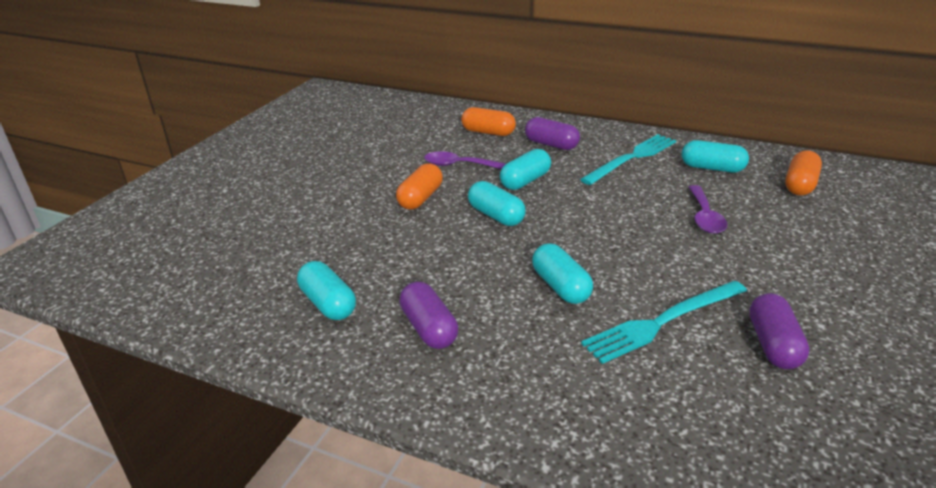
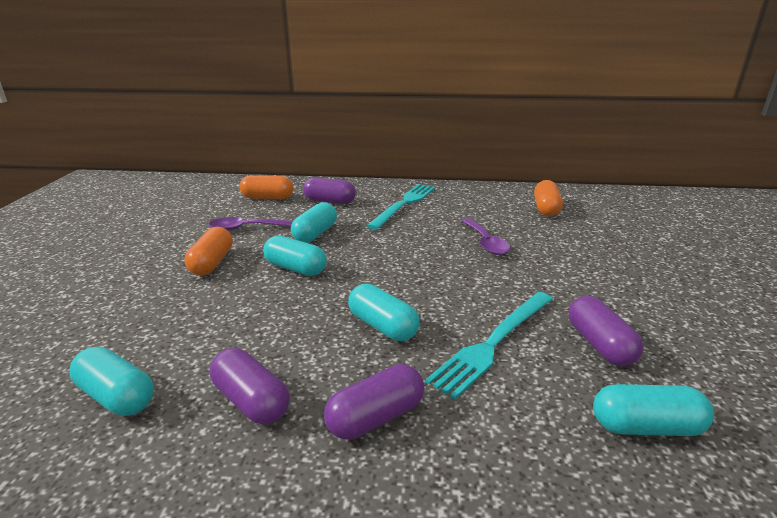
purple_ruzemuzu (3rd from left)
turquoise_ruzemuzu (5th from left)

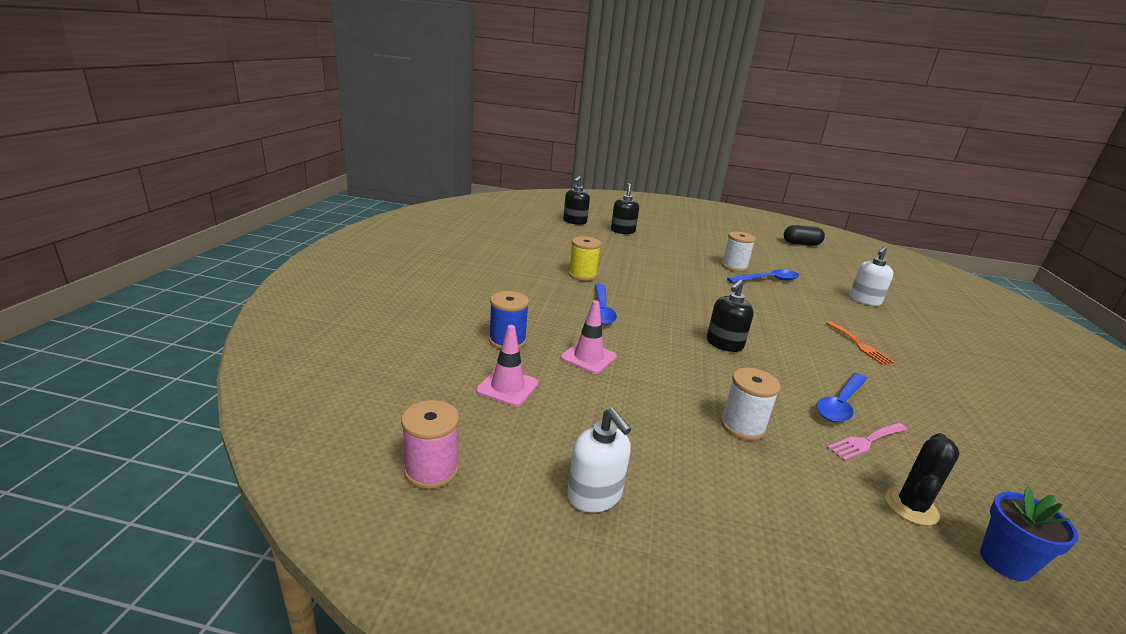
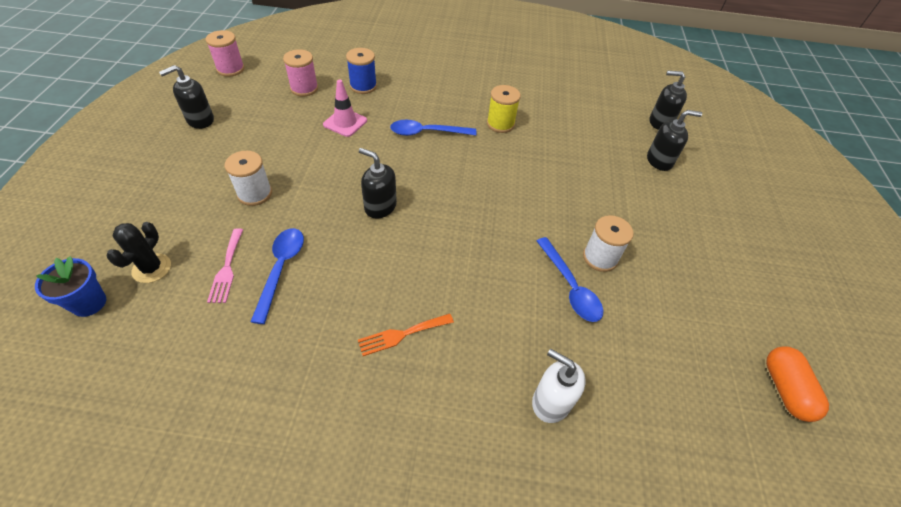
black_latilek
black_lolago (1st from left)
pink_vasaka
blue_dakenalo (1st from left)
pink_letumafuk (2nd from left)
orange_ruzemuzu

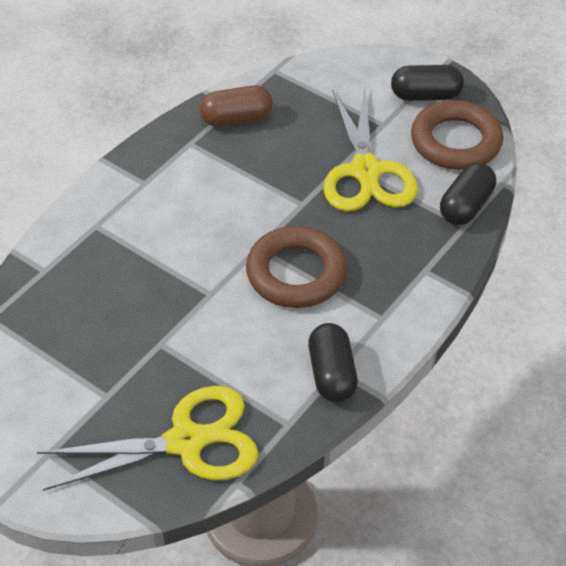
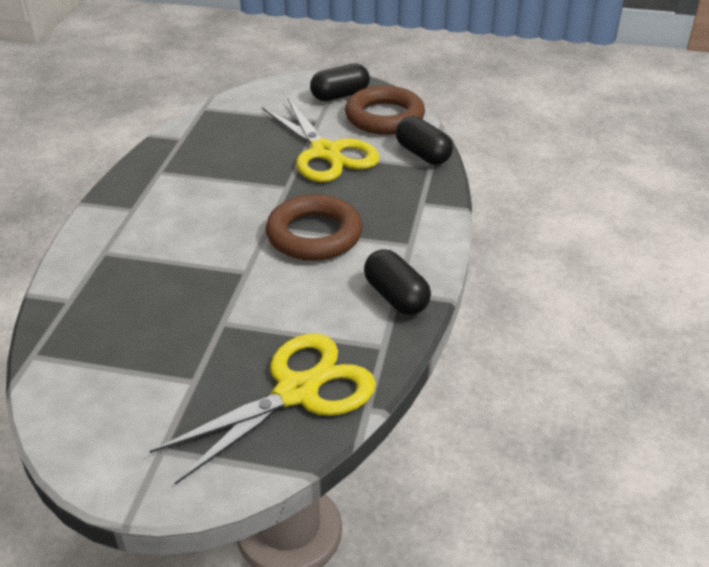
black_ruzemuzu (3rd from left)
brown_ruzemuzu

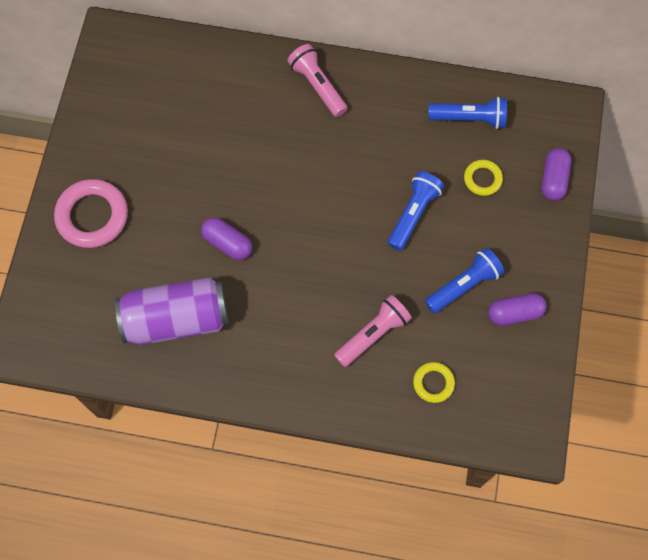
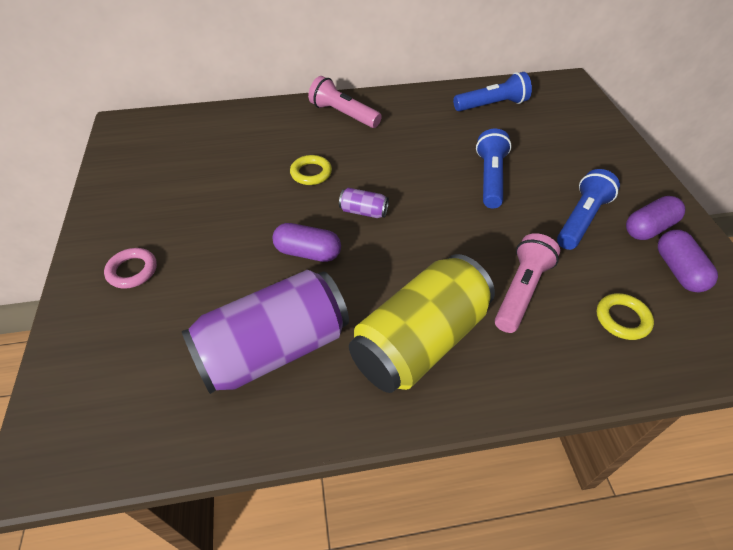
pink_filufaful
yellow_filufaful (1st from left)
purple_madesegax (2nd from left)
yellow_madesegax
purple_ruzemuzu (3rd from left)

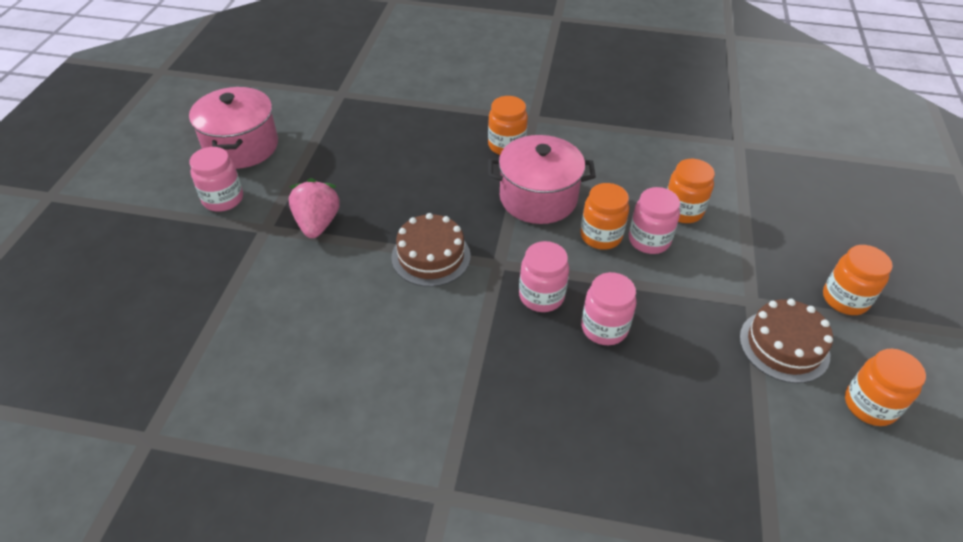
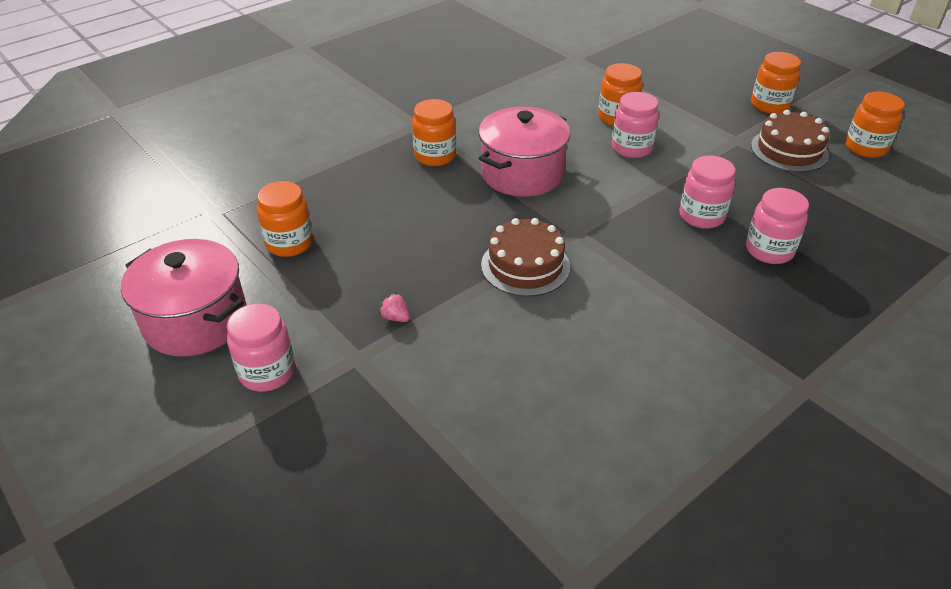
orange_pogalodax (1st from left)
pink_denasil
pink_pogalodax (4th from left)

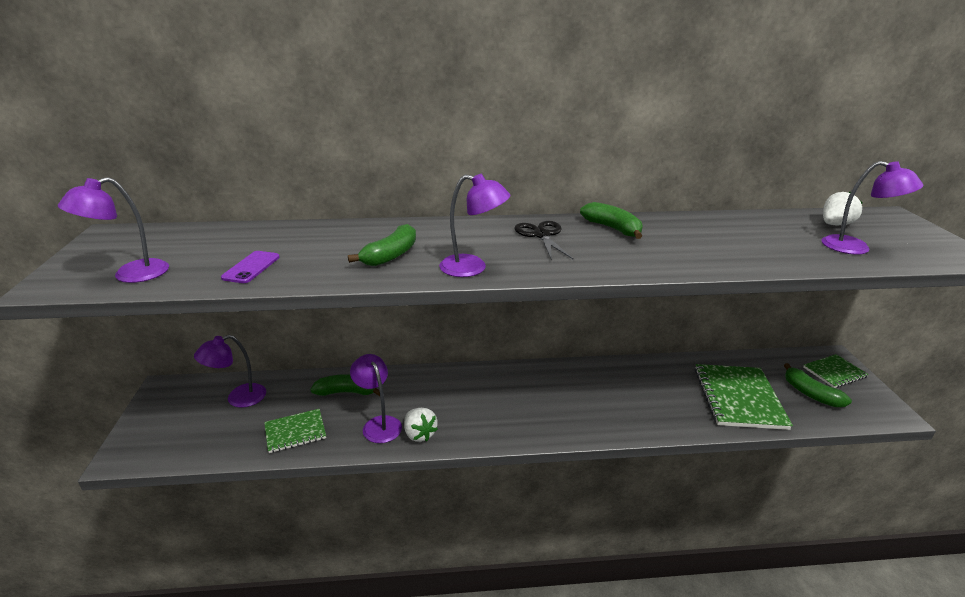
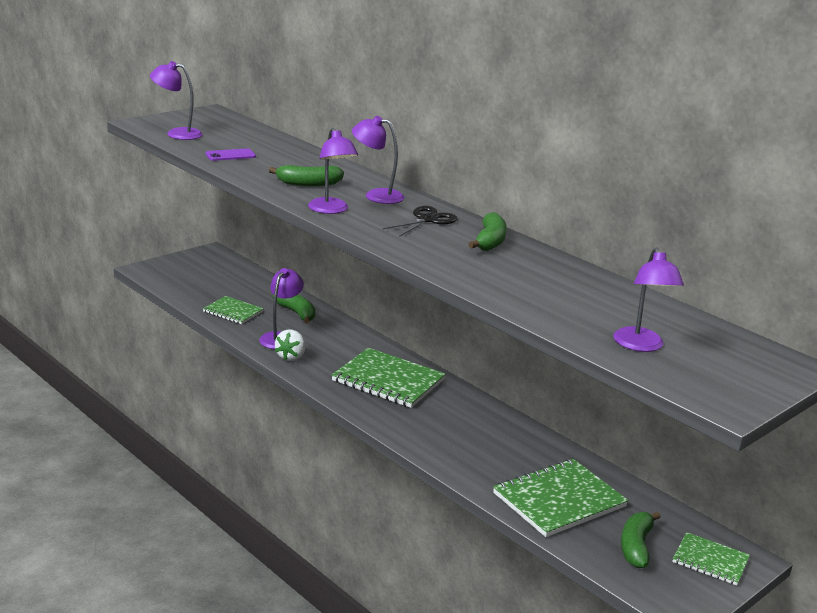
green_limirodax (2nd from left)
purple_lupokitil (4th from left)
white_denasil (2nd from left in the first image)

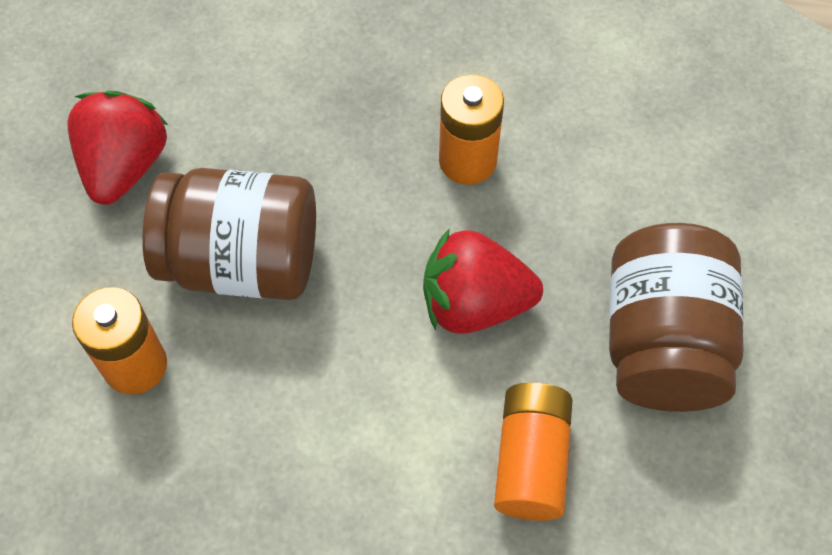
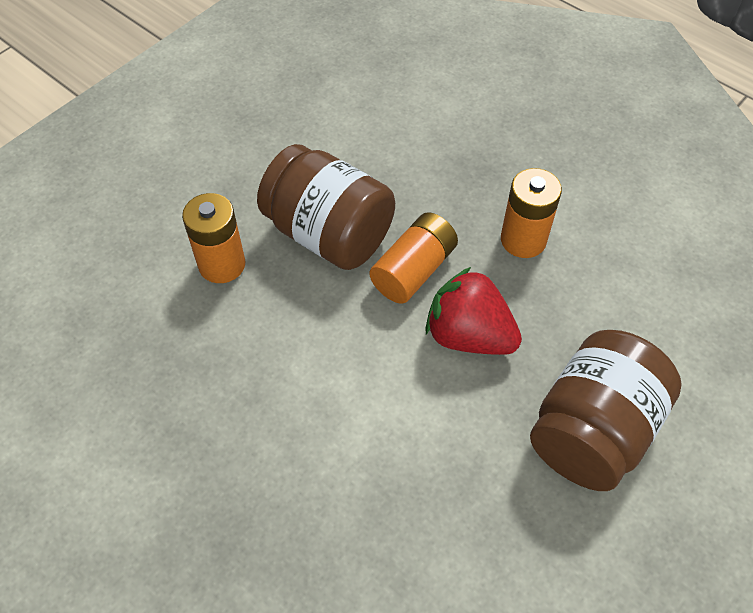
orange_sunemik (2nd from left)
red_denasil (1st from left in the first image)

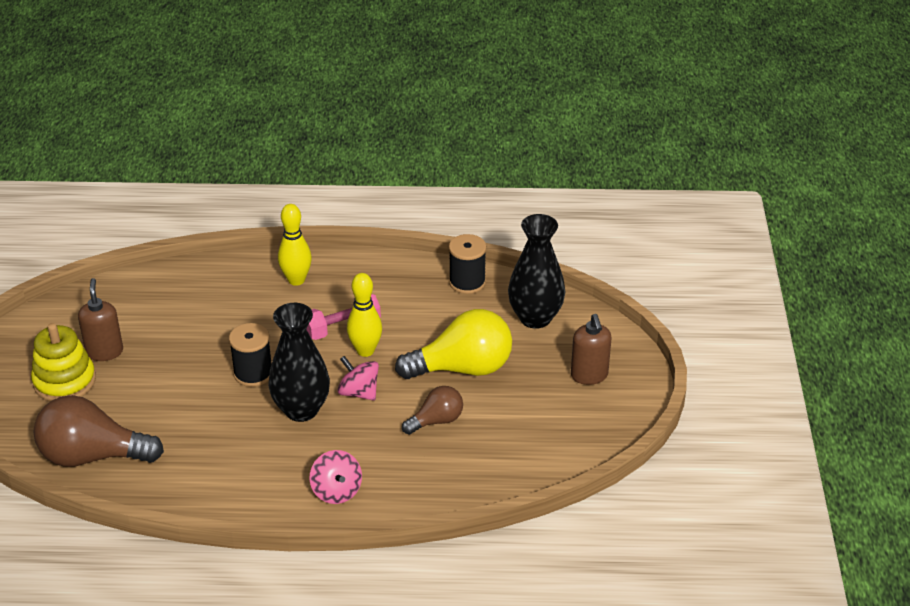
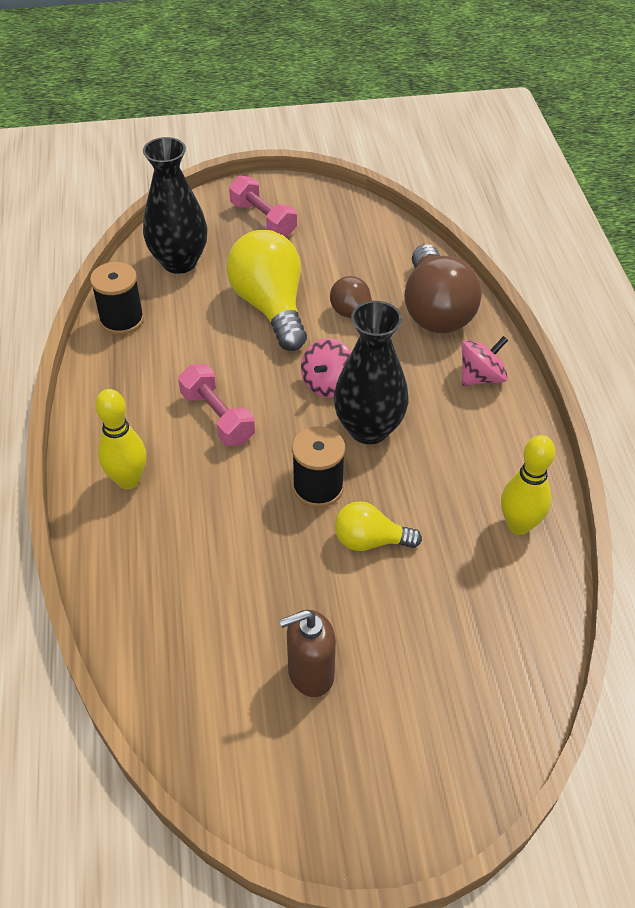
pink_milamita (2nd from left)
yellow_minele (2nd from left)
brown_minele (2nd from left)
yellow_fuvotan (2nd from left)
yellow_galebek

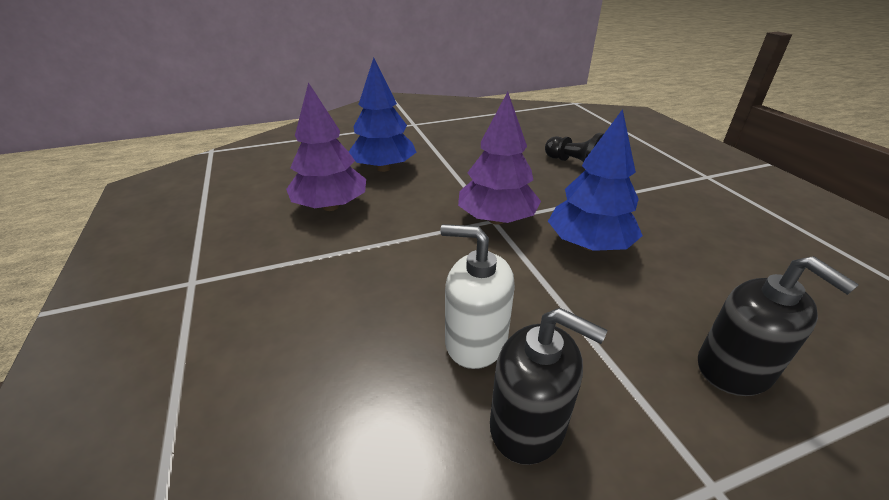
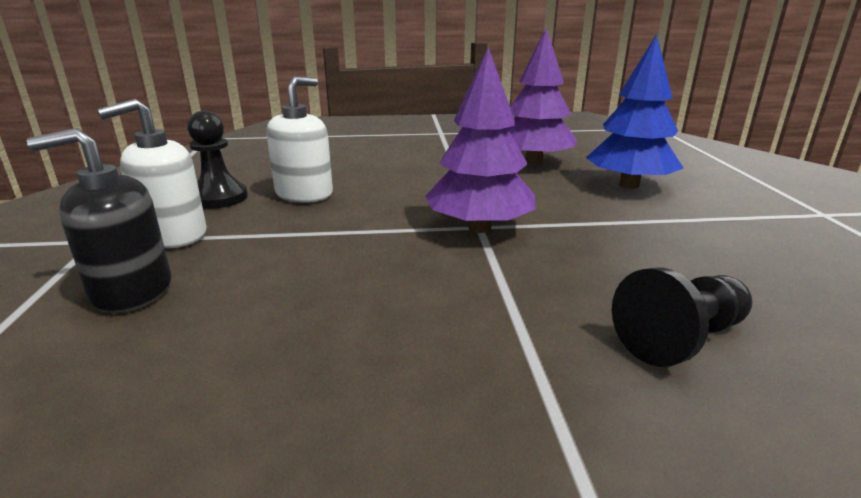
white_lolago (1st from left)
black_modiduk (1st from left)
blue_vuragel (2nd from left in the first image)

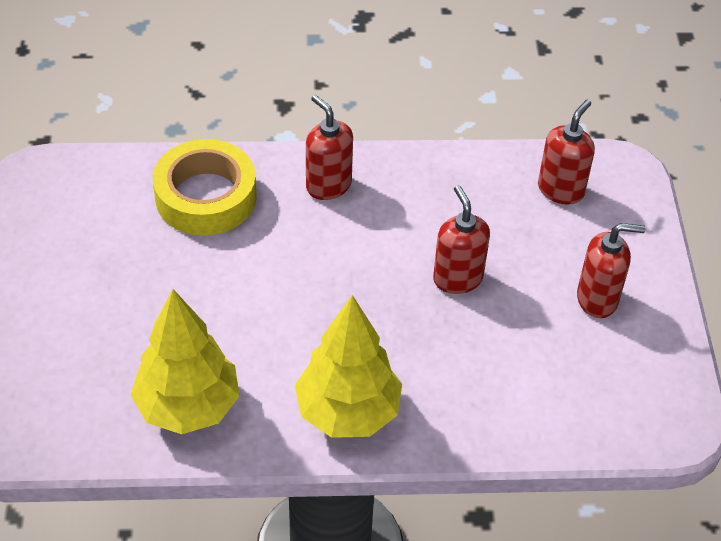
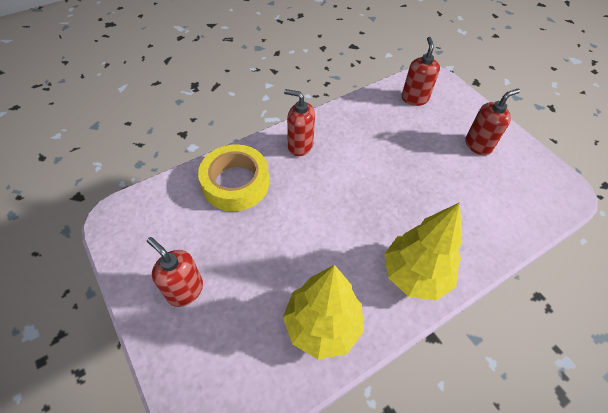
red_lolago (1st from left)

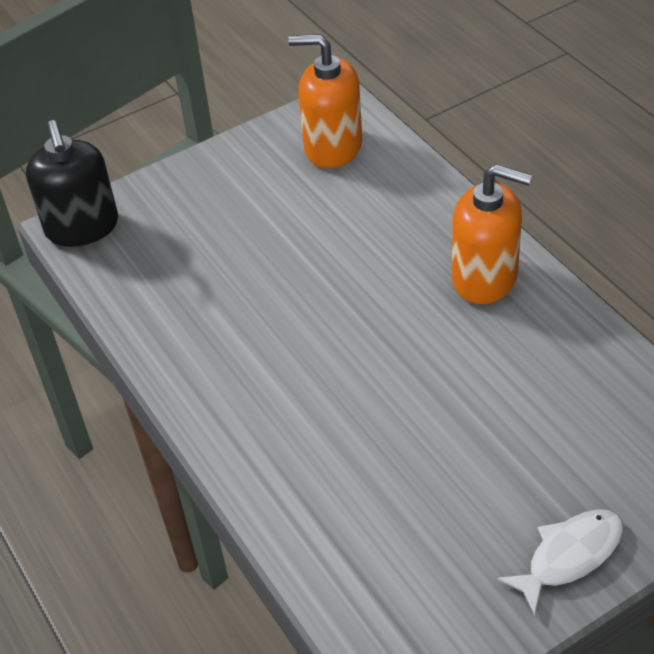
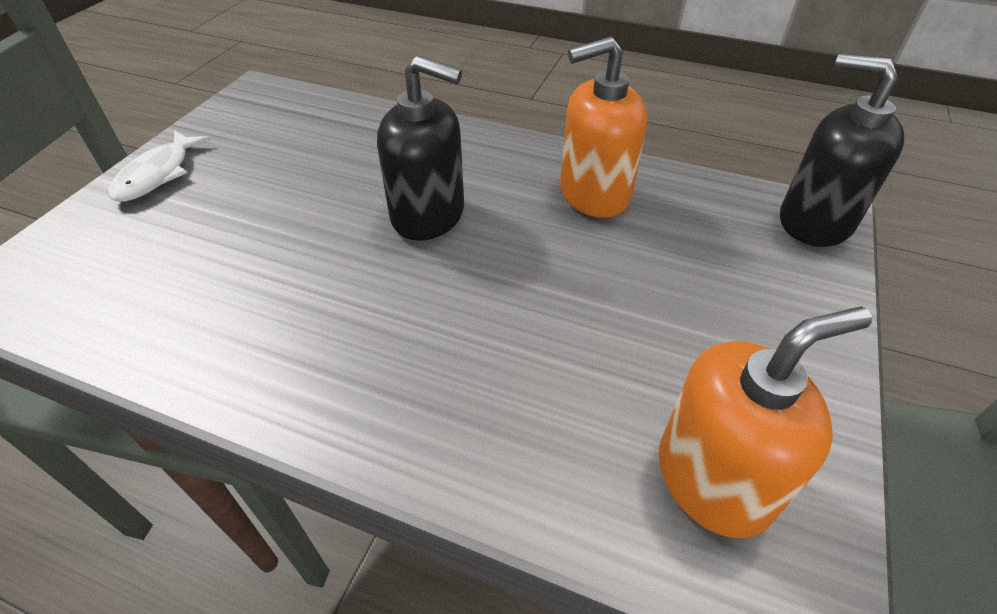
black_lolago (1st from left)
orange_lolago (1st from left)

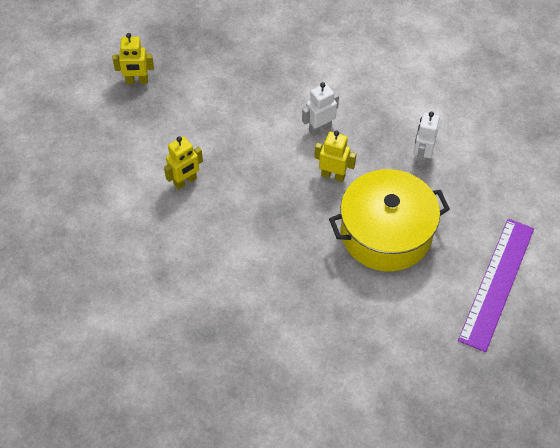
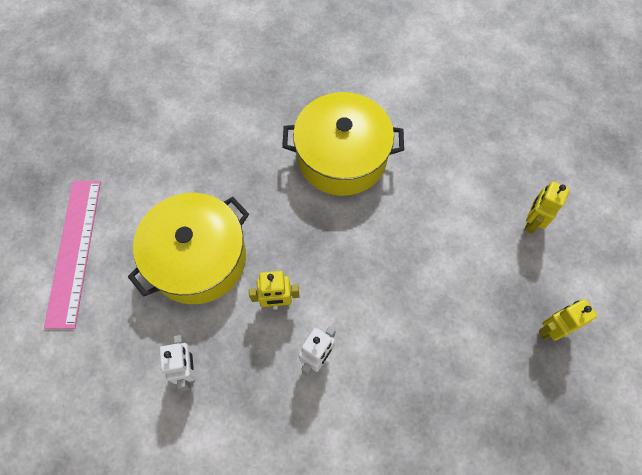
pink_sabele
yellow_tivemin (2nd from left)
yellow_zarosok (2nd from left)

